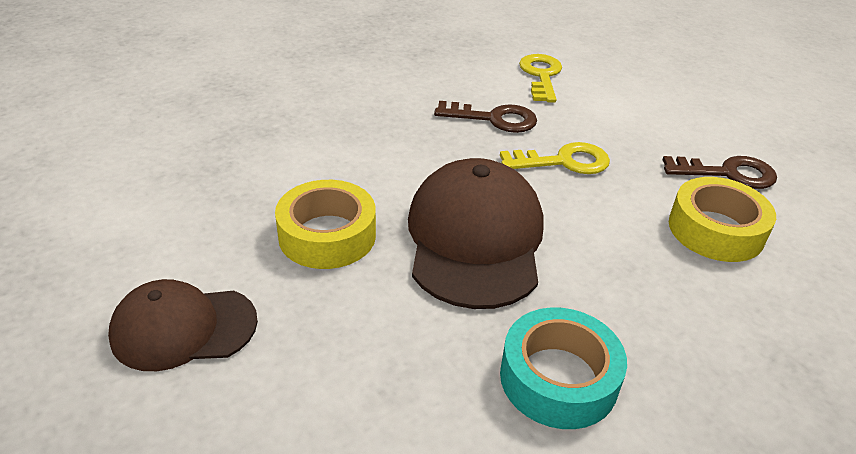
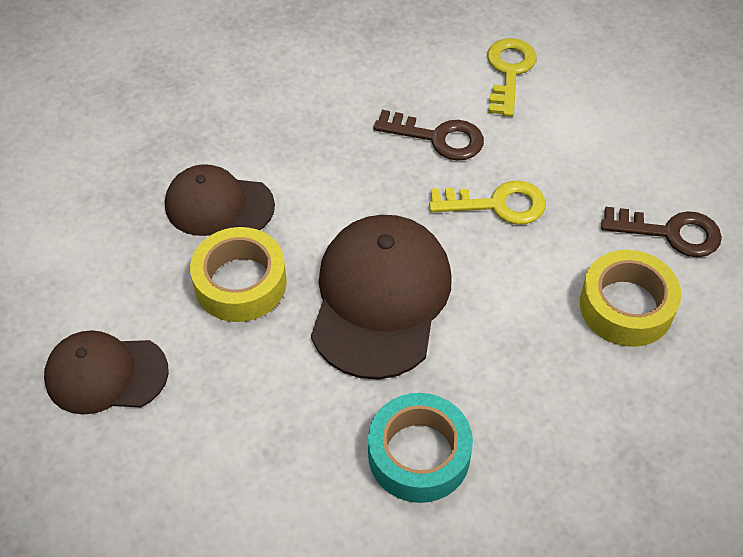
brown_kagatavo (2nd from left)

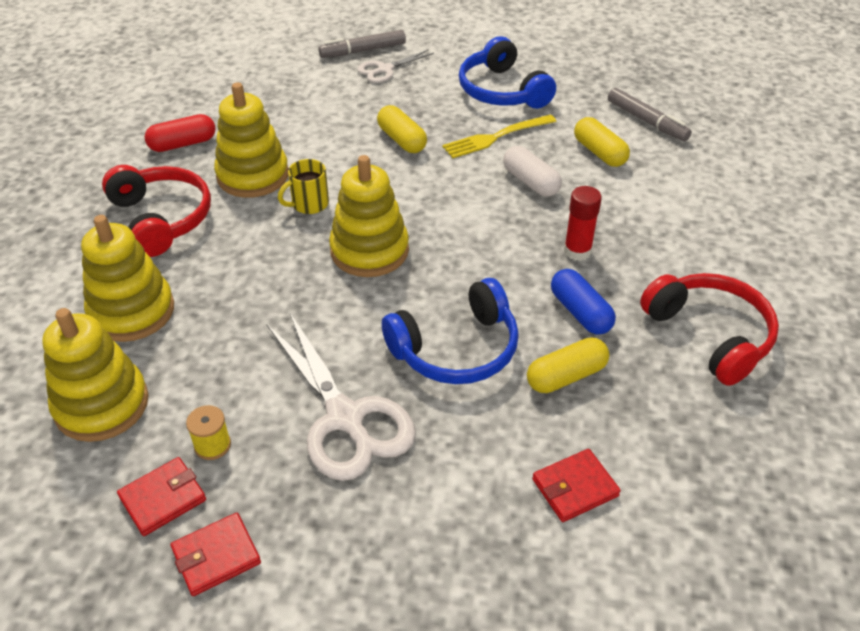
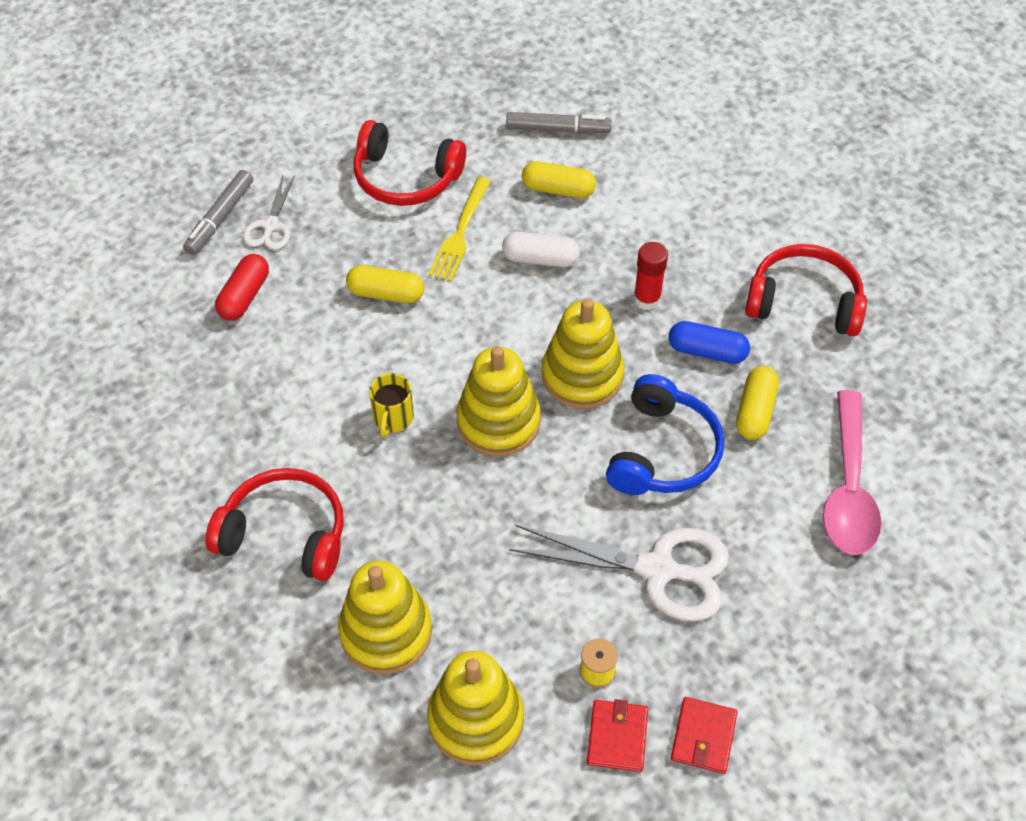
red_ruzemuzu
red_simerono (2nd from left)
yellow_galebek (4th from left)
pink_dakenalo

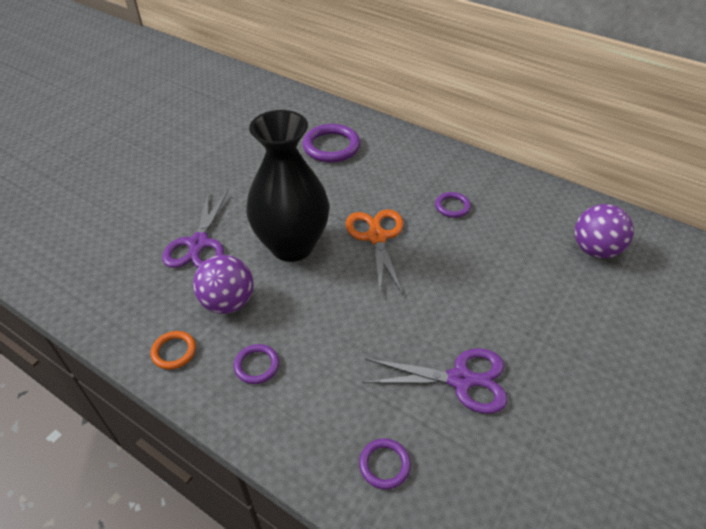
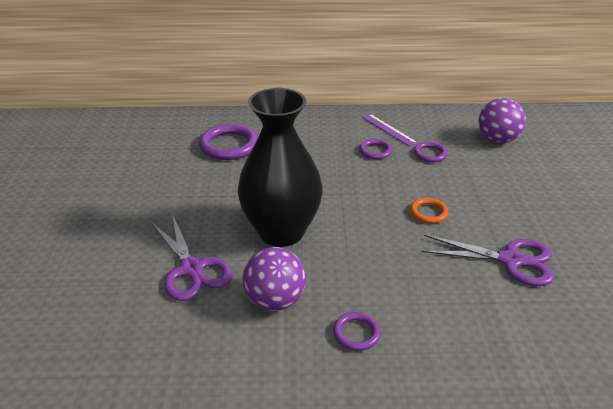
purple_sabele
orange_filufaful
purple_filufaful (4th from left)
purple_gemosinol (2nd from left)
orange_gemosinol

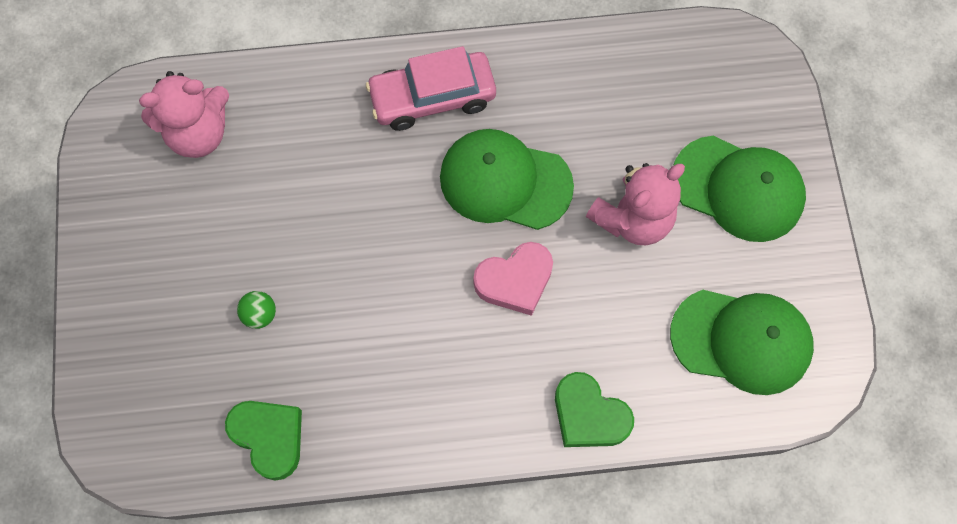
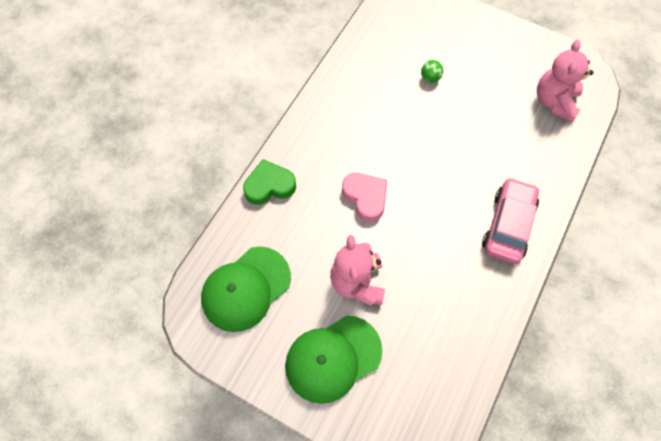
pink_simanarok
green_simanarok (1st from left in the first image)
green_kagatavo (1st from left in the first image)

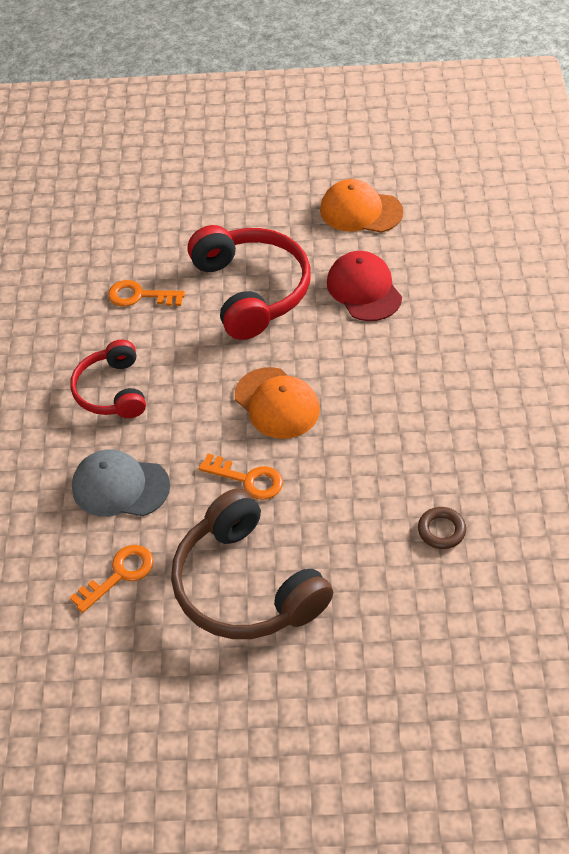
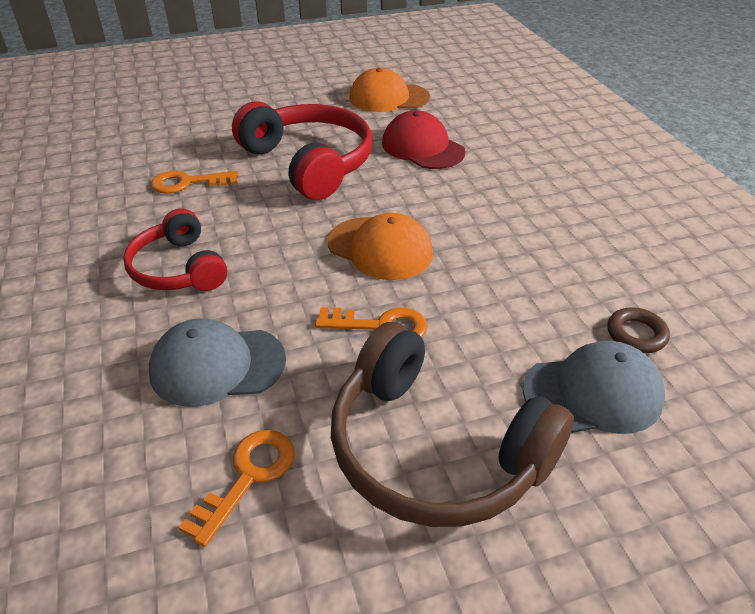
grey_kagatavo (2nd from left)

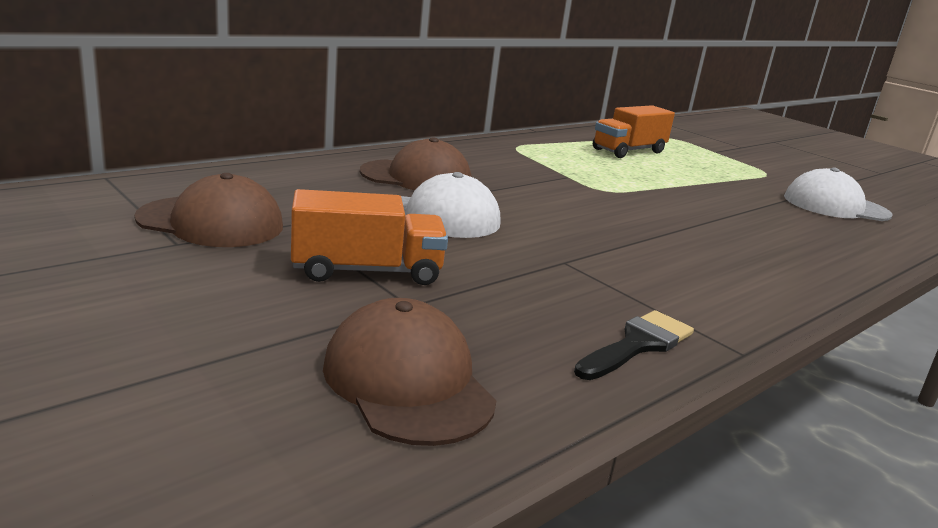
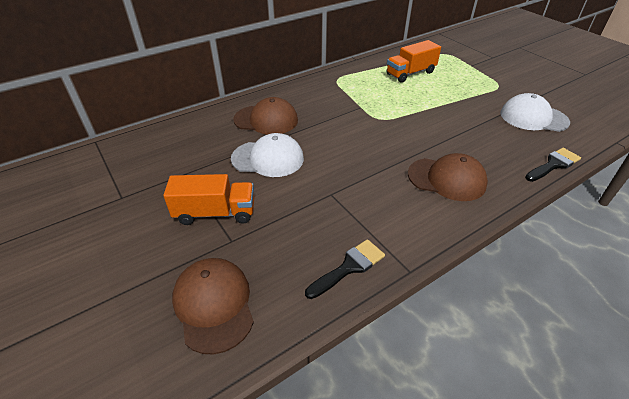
brown_kagatavo (3rd from left)
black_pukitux (2nd from left)

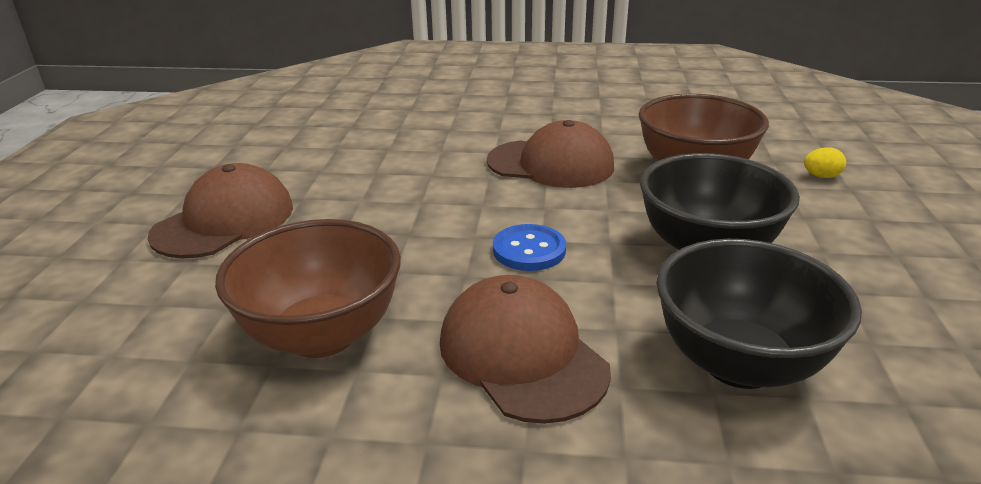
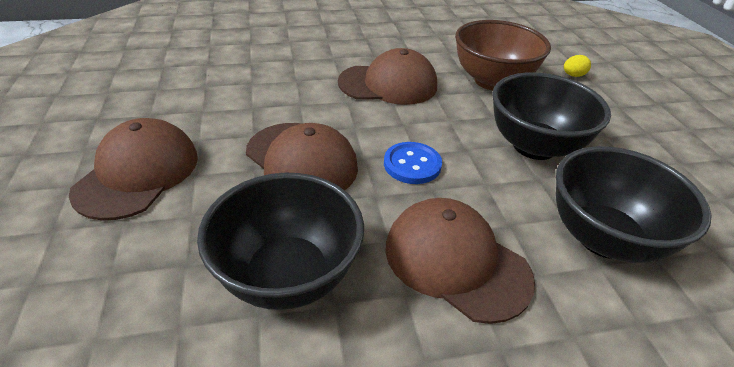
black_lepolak (1st from left)
brown_kagatavo (2nd from left)

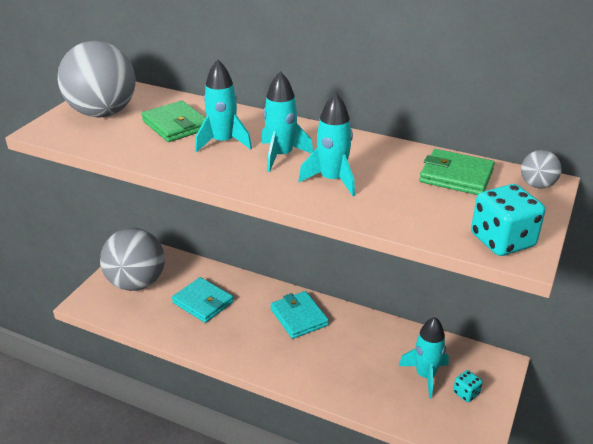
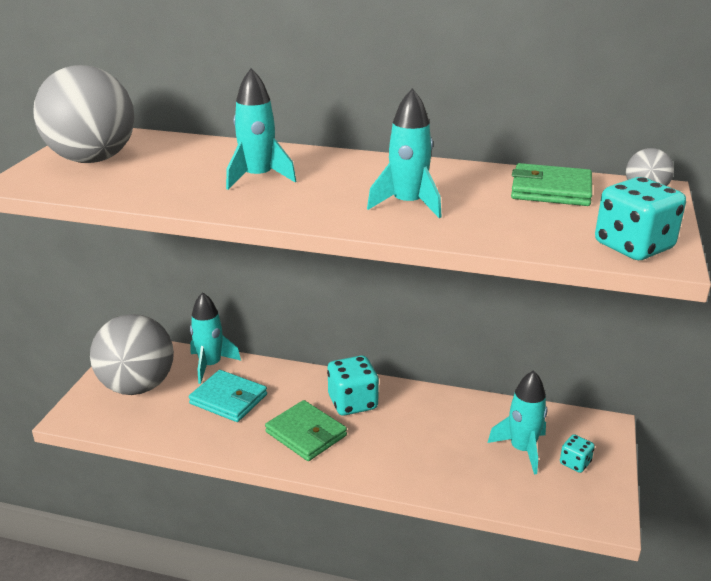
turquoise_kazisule (1st from left)
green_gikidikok (1st from left)
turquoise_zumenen (1st from left)

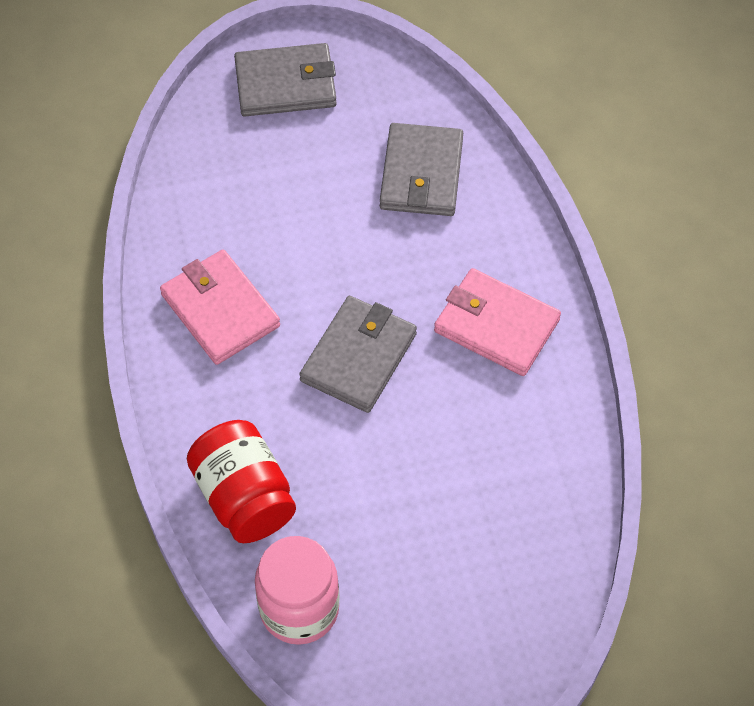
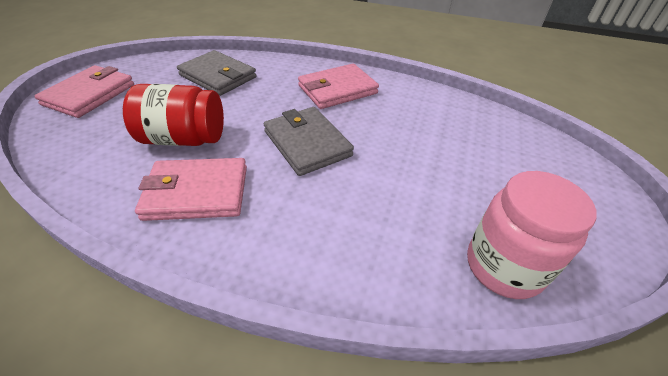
pink_gikidikok (1st from left)
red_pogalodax

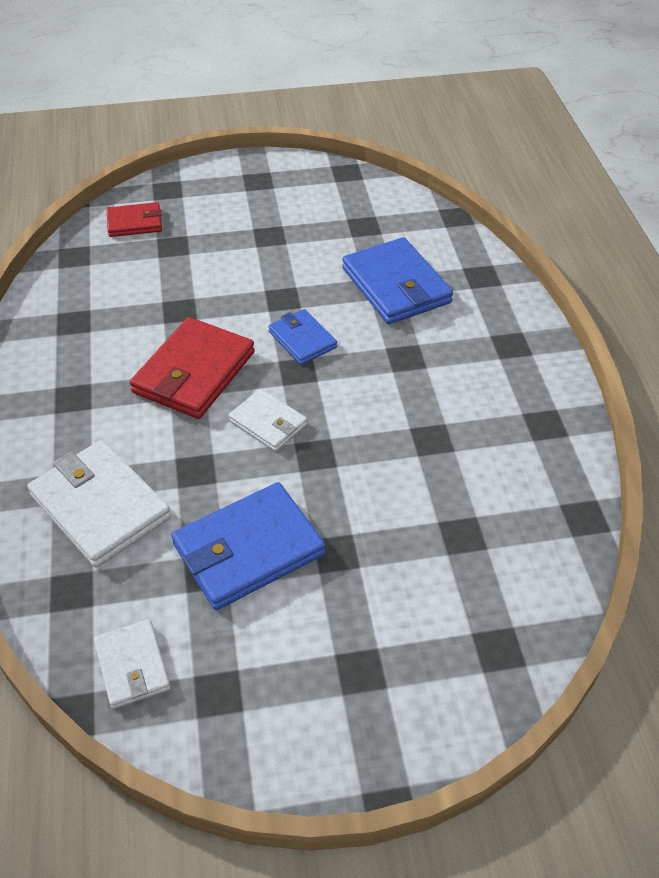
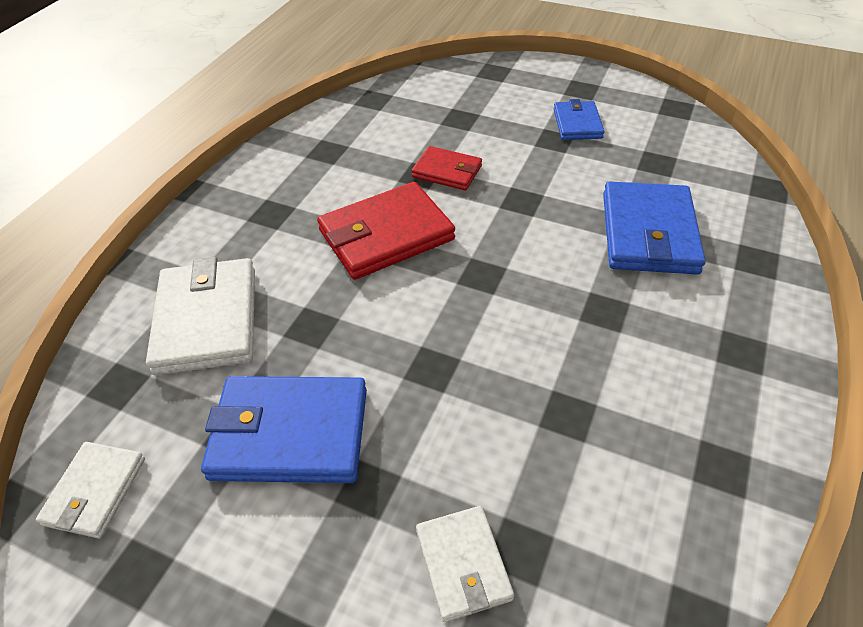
red_gikidikok (2nd from left)
white_gikidikok (3rd from left)
blue_gikidikok (2nd from left)

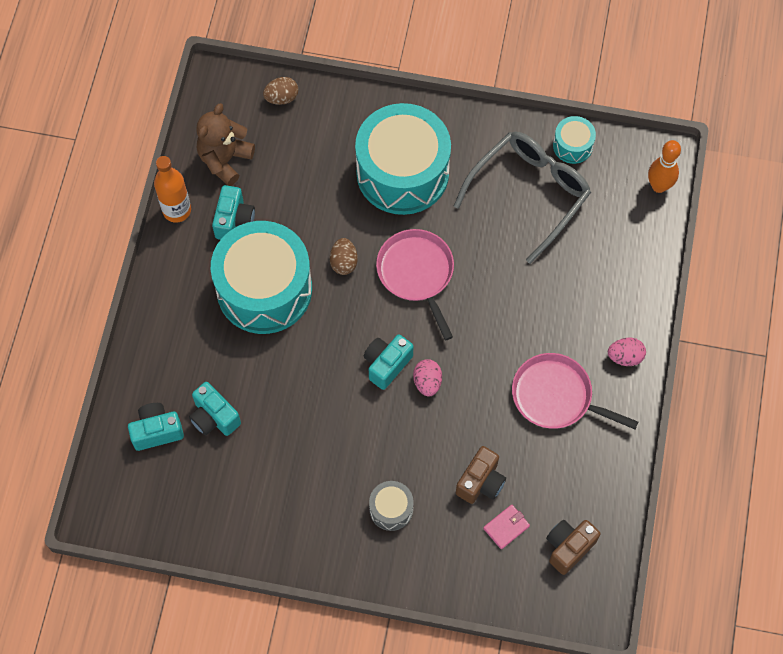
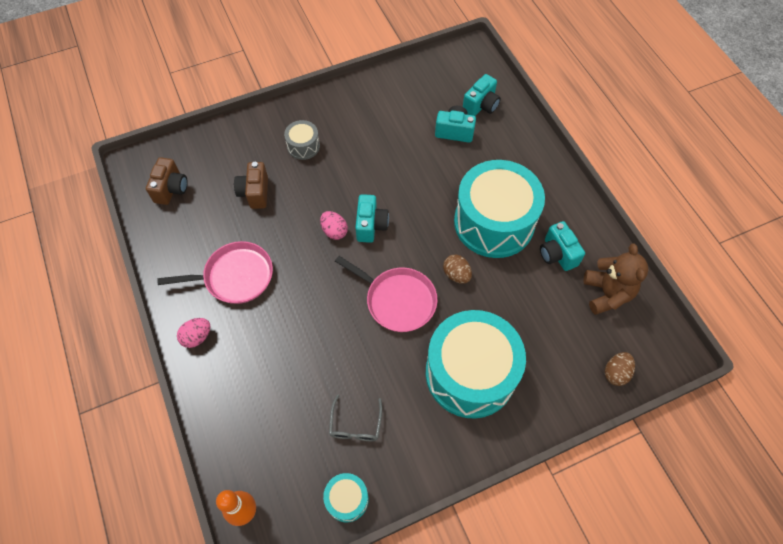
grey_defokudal
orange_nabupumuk
pink_gikidikok

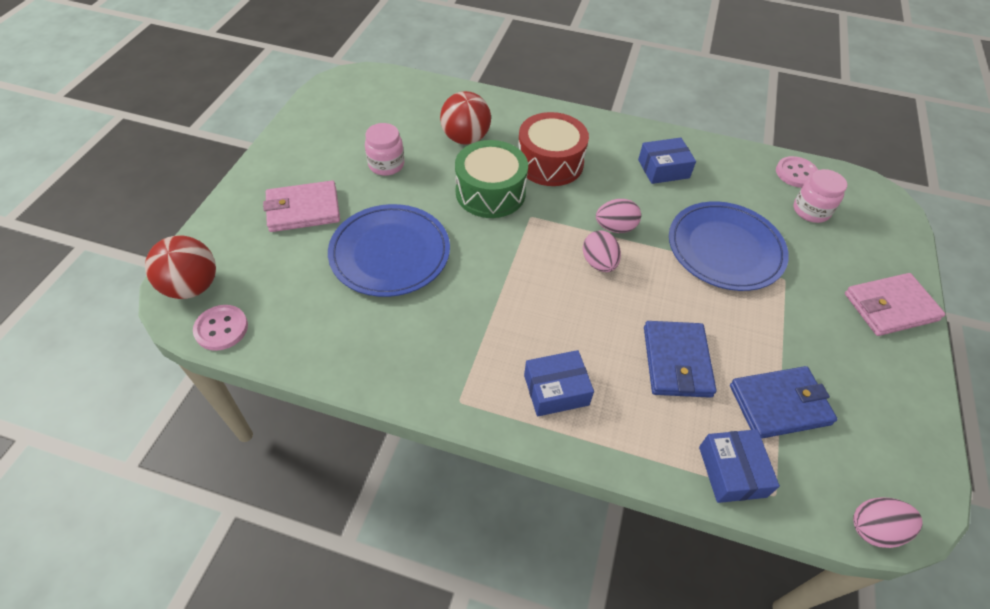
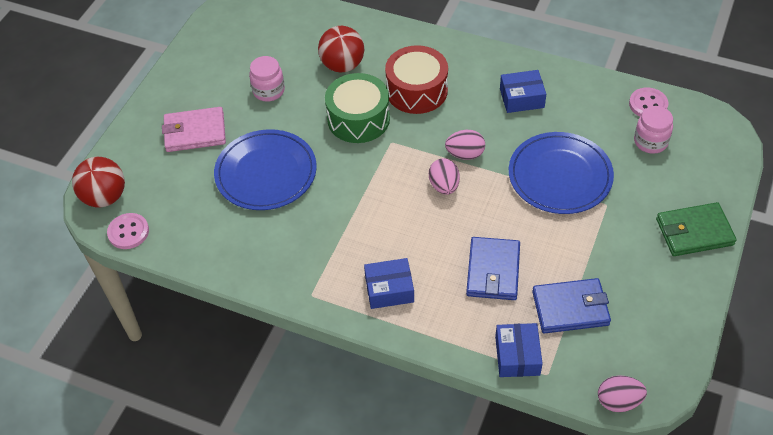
green_gikidikok

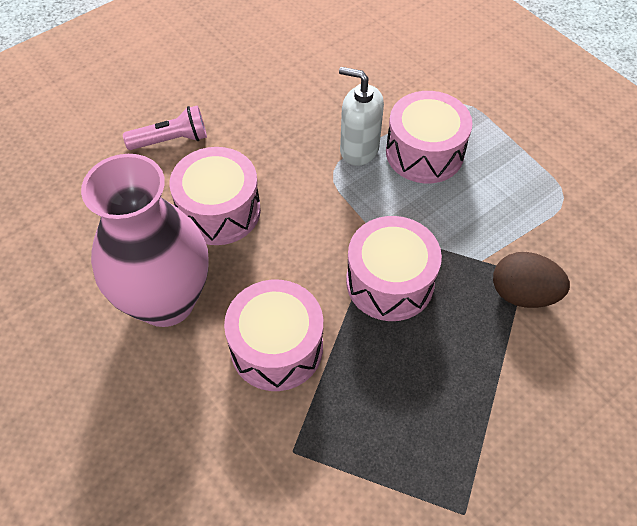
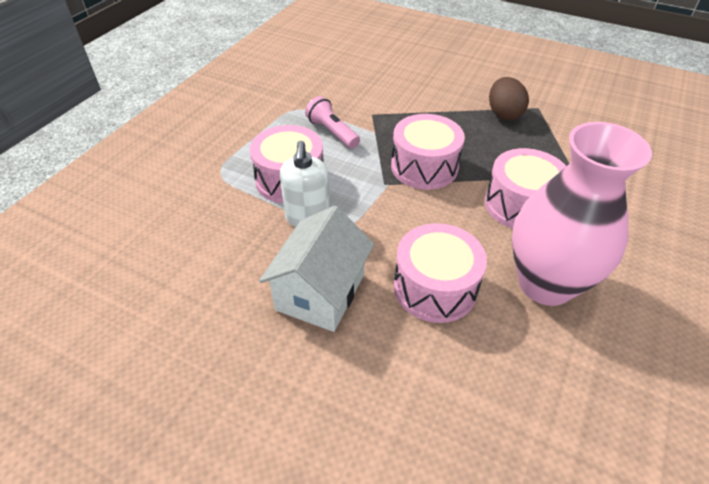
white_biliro
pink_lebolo
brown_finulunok

